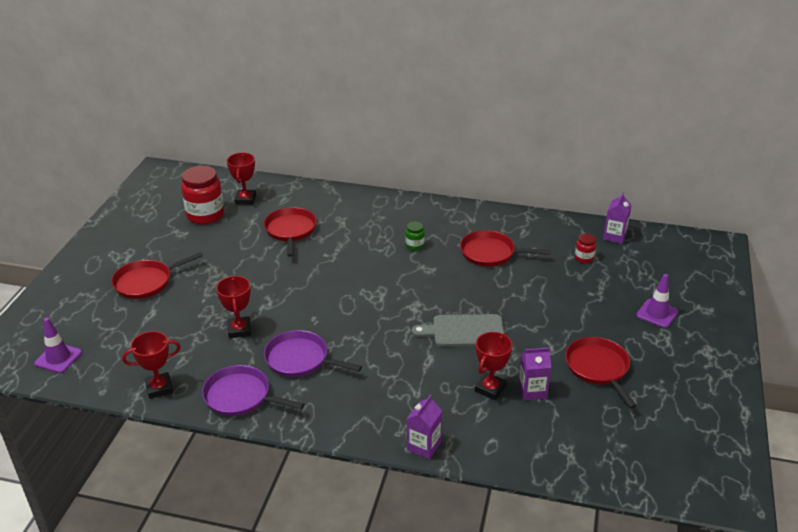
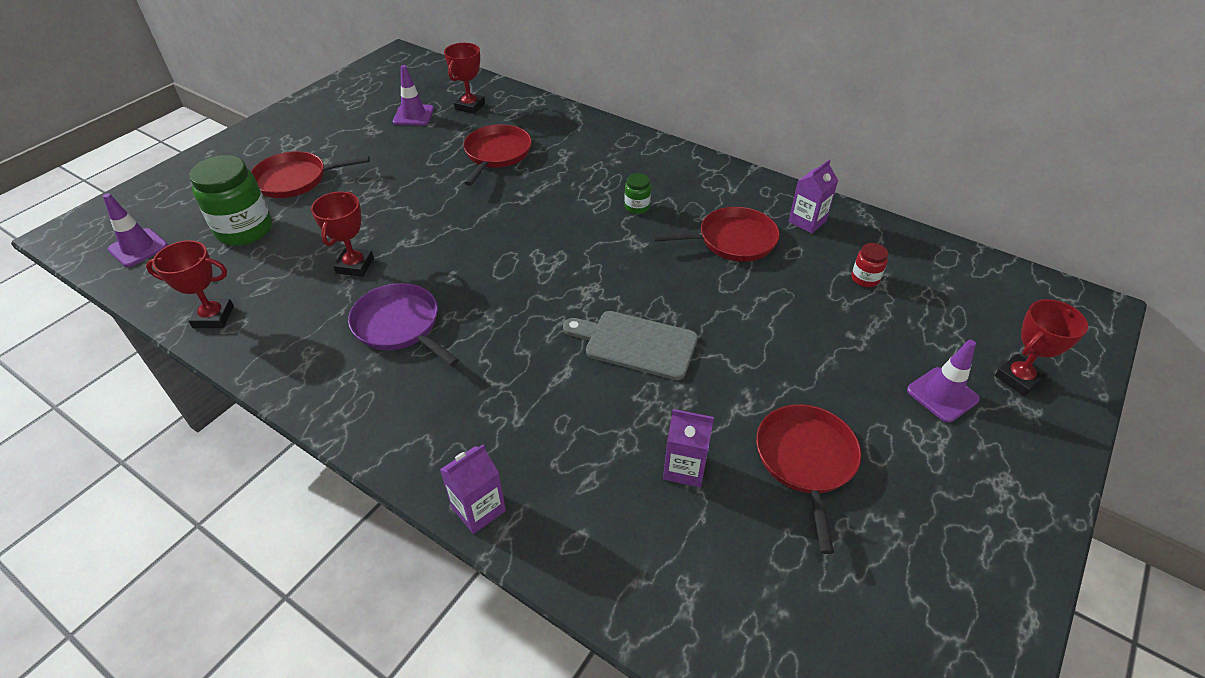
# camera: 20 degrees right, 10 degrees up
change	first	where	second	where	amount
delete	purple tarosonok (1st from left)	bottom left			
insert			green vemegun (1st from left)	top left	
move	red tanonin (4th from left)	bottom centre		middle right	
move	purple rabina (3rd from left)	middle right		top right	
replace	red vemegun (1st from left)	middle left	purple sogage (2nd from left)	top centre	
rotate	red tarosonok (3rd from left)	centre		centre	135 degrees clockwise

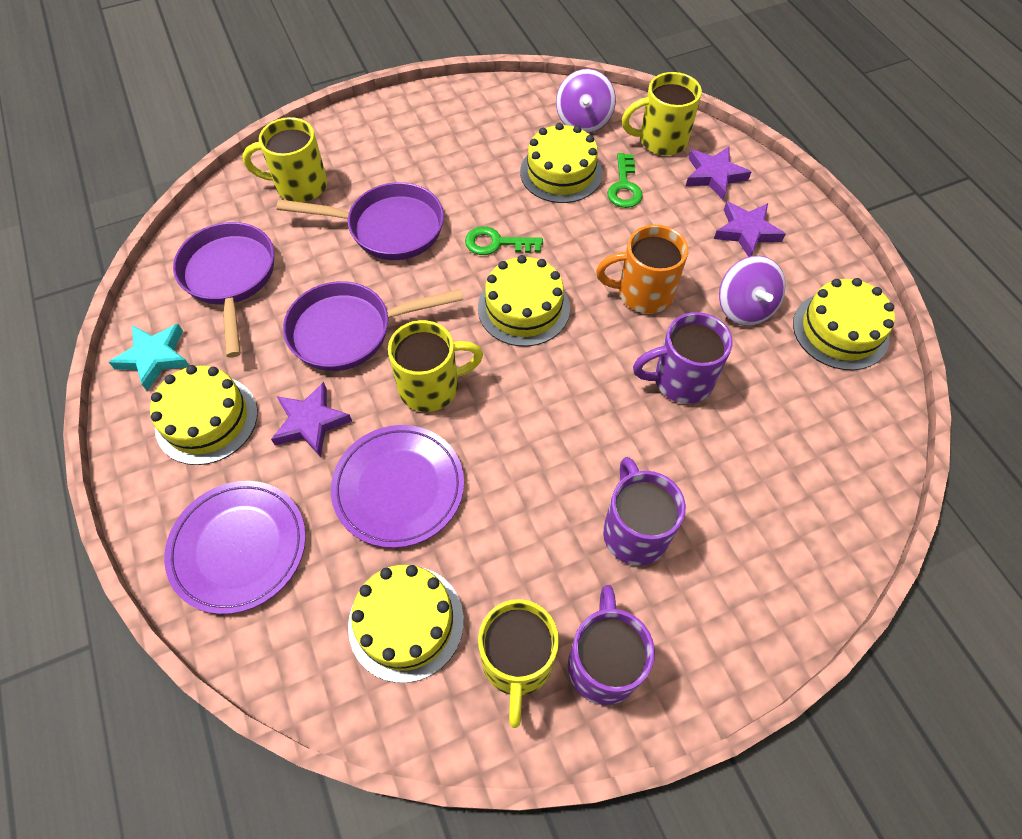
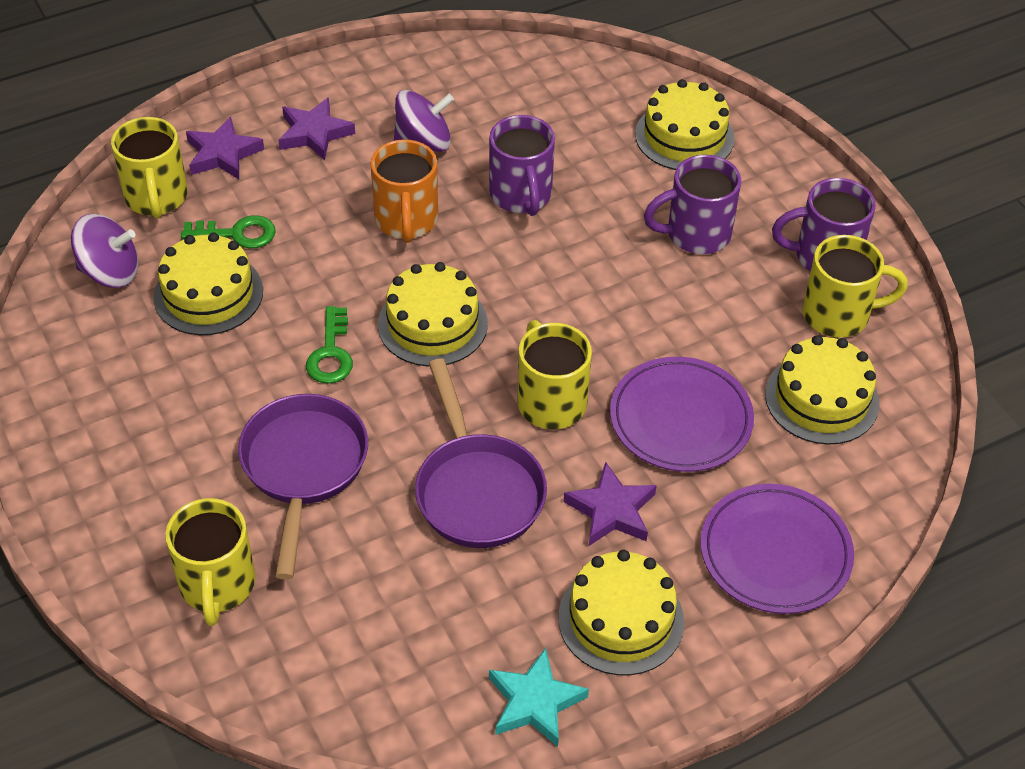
# camera: 95 degrees left, 10 degrees down
change	first	where	second	where	amount
delete	purple tarosonok (1st from left)	middle left			
move	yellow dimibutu (5th from left in the first image)	middle right	yellow dimibutu (4th from left)	top right	

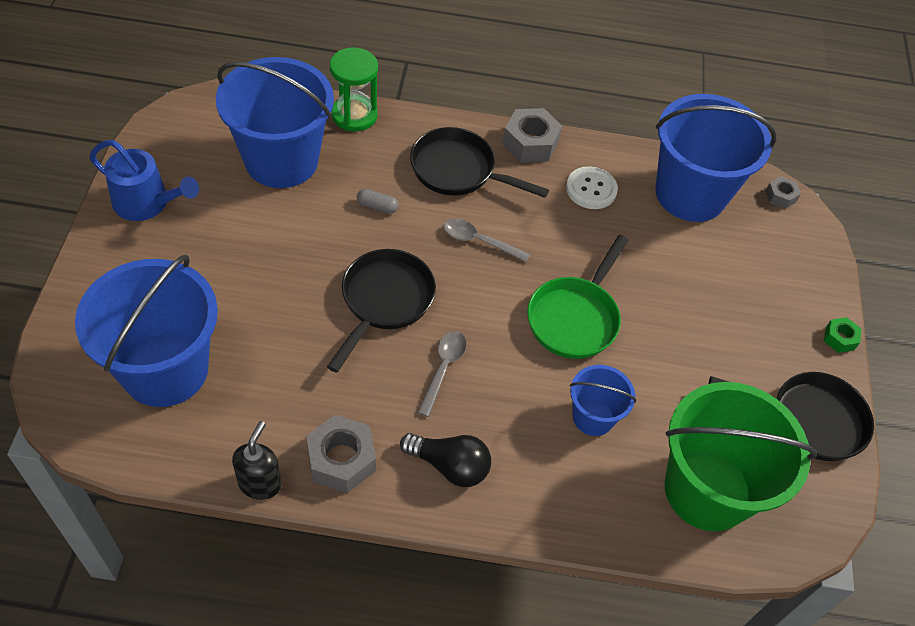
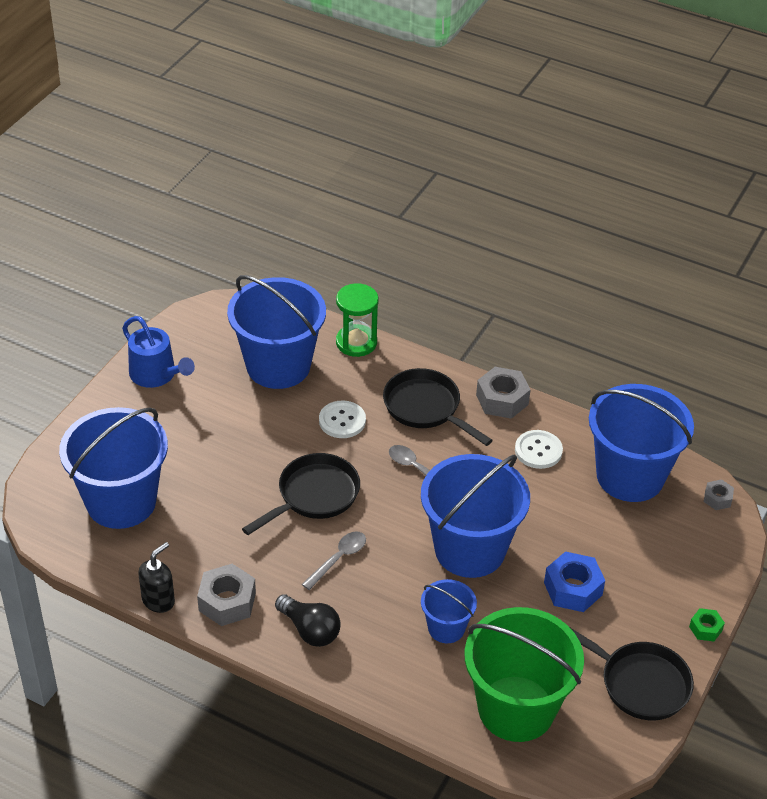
# camera: 25 degrees right, 10 degrees down
change	first	where	second	where	amount
insert			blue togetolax	bottom right	
replace	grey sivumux	top centre	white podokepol (1st from left)	centre	
replace	green tarosonok	centre	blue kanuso (4th from left)	centre	

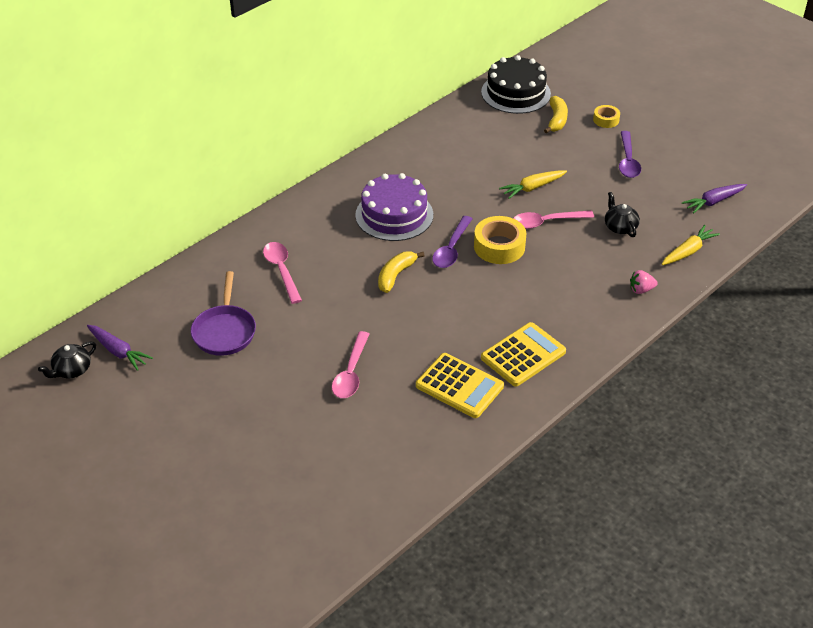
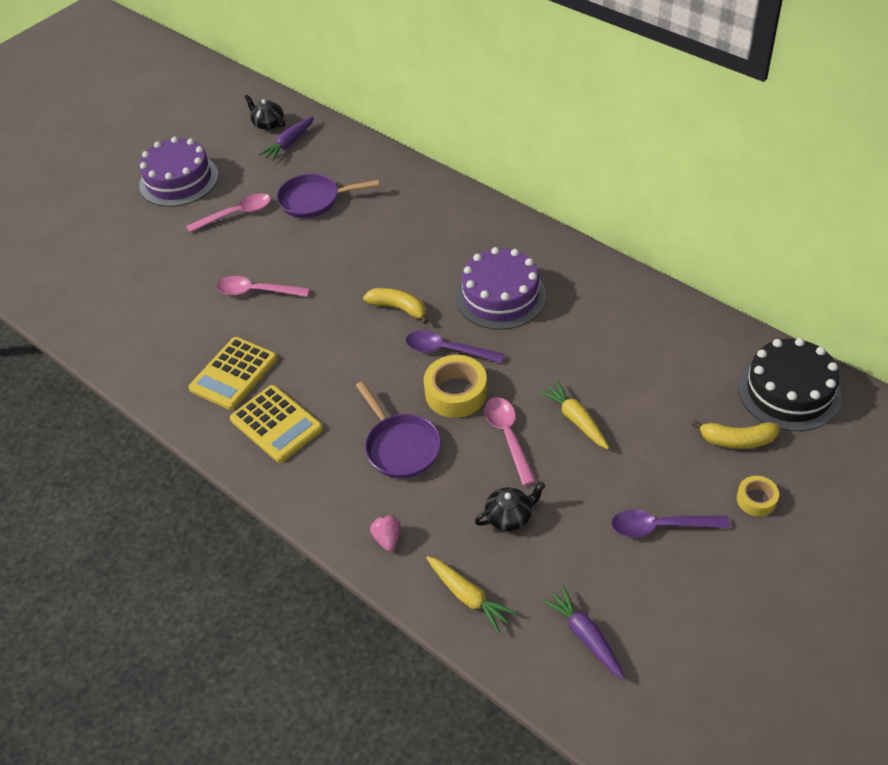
# camera: 90 degrees right, 5 degrees up
change	first	where	second	where	amount
insert			purple dimibutu (1st from left)	top left	
insert			purple tarosonok (2nd from left)	centre	
move	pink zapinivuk (1st from left)	centre		top left	

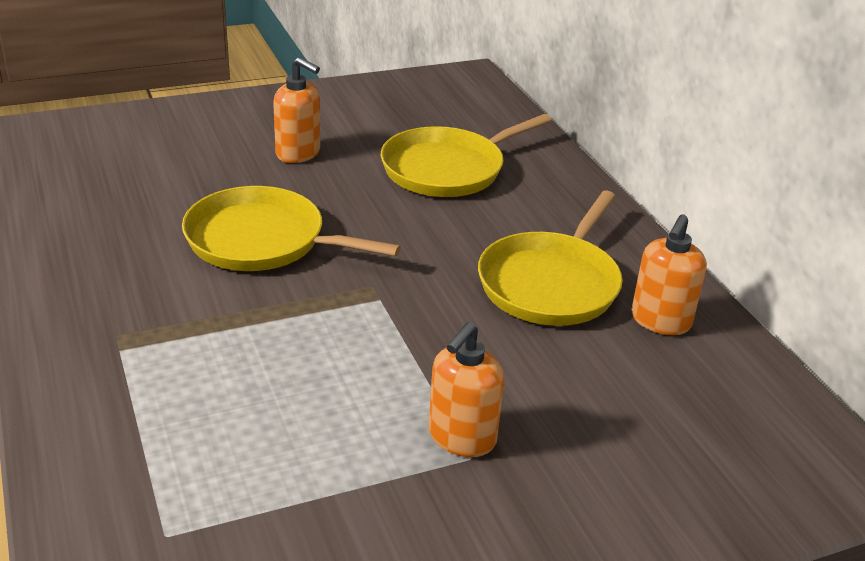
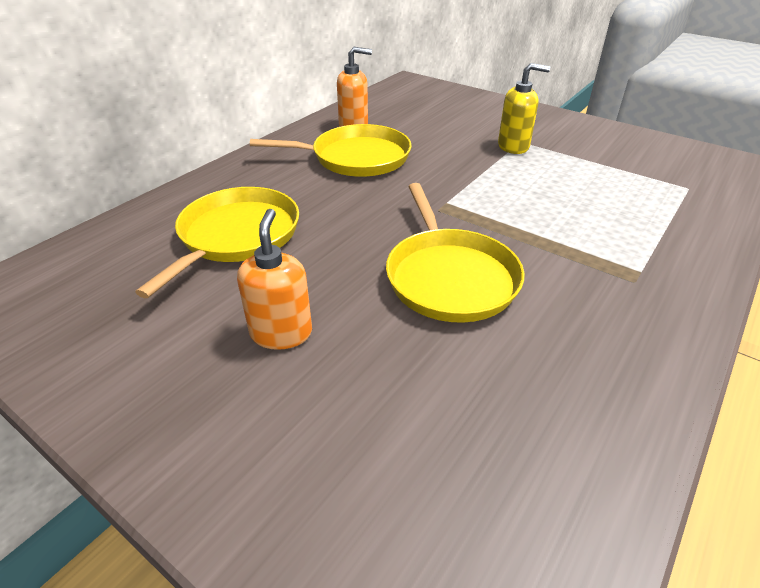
# camera: 120 degrees left, 5 degrees up
change	first	where	second	where	amount
recolor	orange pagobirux (2nd from left)	bottom centre	yellow pagobirux	top right	
rotate	yellow tarosonok (2nd from left in the first image)	top centre	yellow tarosonok (1st from left)	middle left	90 degrees counterclockwise

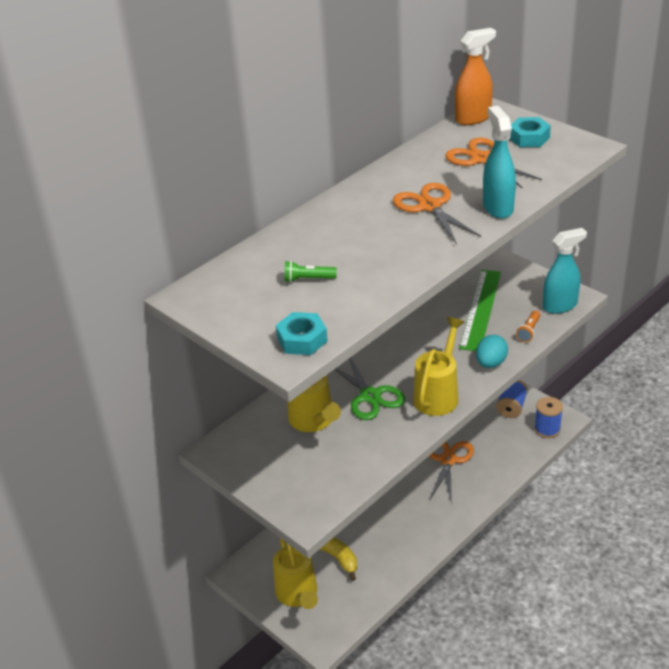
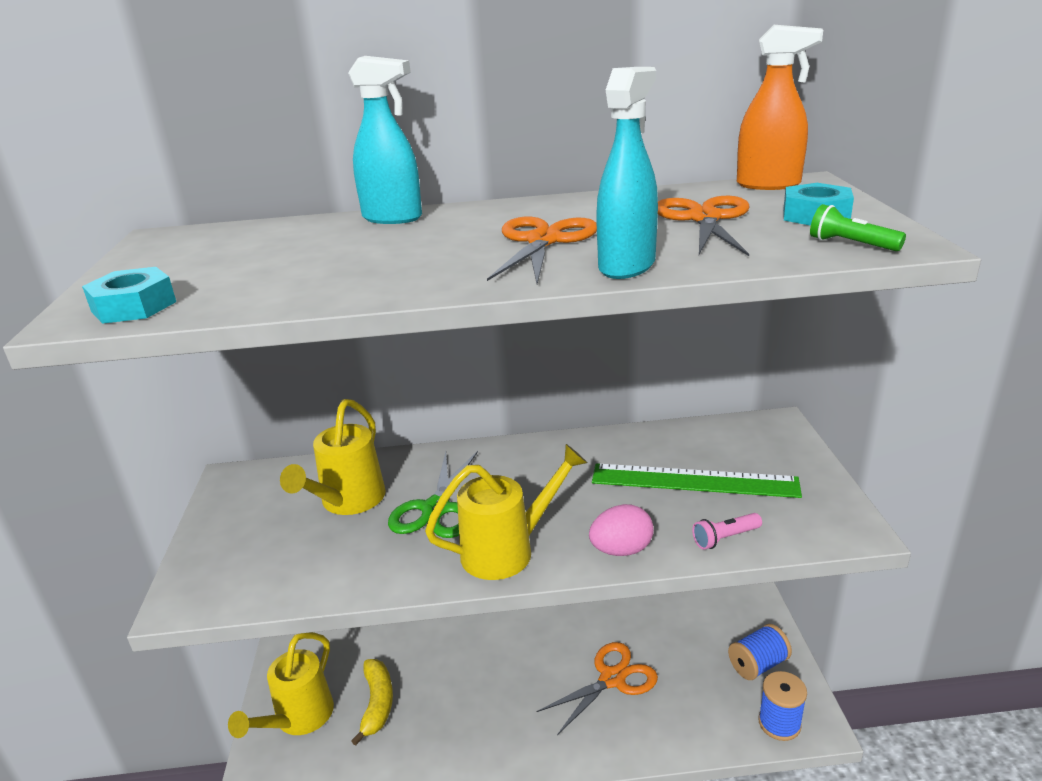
# camera: 40 degrees right, 10 degrees down
change	first	where	second	where	amount
move	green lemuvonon	centre		top right	
move	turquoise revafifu (2nd from left in the first image)	middle right	turquoise revafifu (1st from left)	top centre	
recolor	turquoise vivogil	middle right	pink vivogil	bottom centre	
recolor	orange lemuvonon	middle right	pink lemuvonon	bottom right	
rotate	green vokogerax	middle right		middle right	45 degrees clockwise

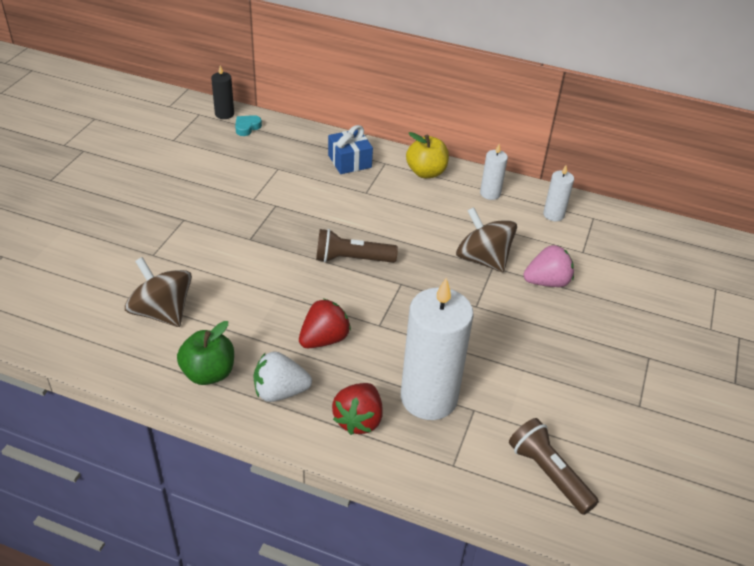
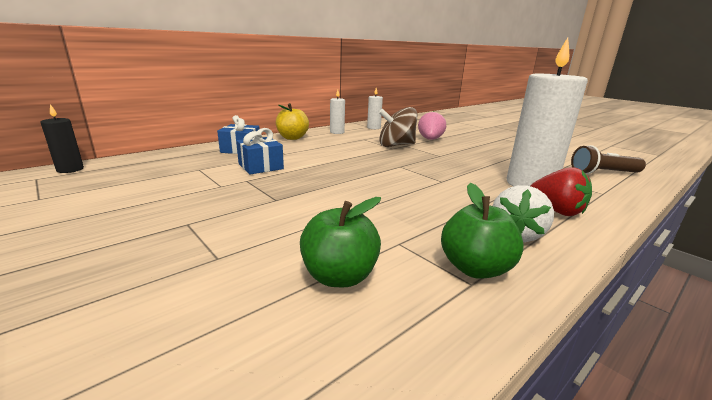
# camera: 60 degrees left, 20 degrees down
change	first	where	second	where	amount
delete	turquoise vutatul	top left			
delete	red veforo (1st from left)	centre			
delete	brown lemuvonon (1st from left)	centre			
insert			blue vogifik (2nd from left)	centre	
replace	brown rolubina (1st from left)	middle left	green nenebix (1st from left)	centre	

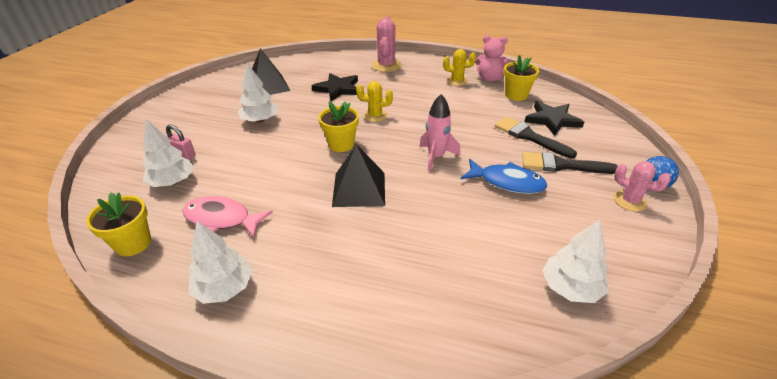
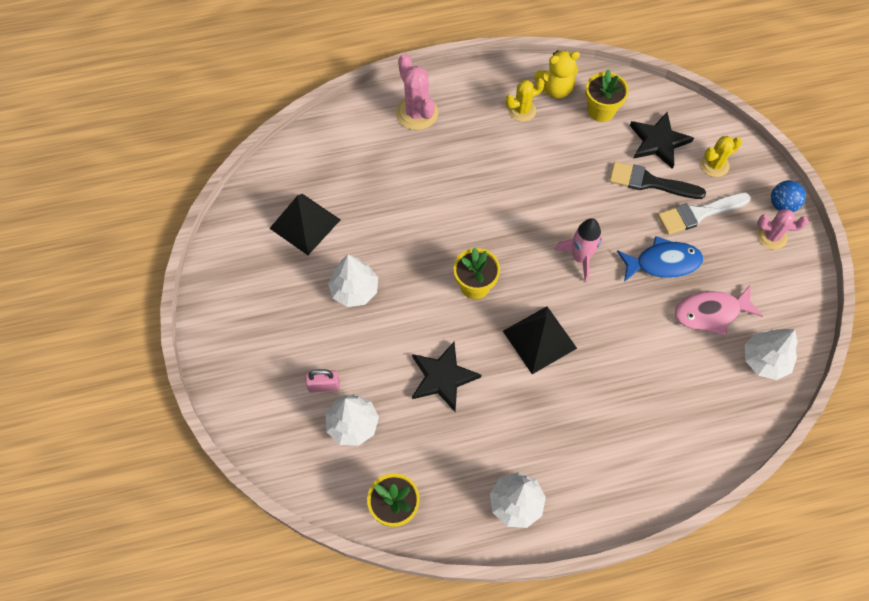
# camera: 30 degrees left, 25 degrees up
change	first	where	second	where	amount
move	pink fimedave	middle left		middle right	
move	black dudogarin (1st from left)	top centre		centre	
move	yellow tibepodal (1st from left in the first image)	top centre	yellow tibepodal (2nd from left)	top right	
recolor	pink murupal	top centre	yellow murupal	top centre	
recolor	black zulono (2nd from left)	middle right	white zulono	middle right	

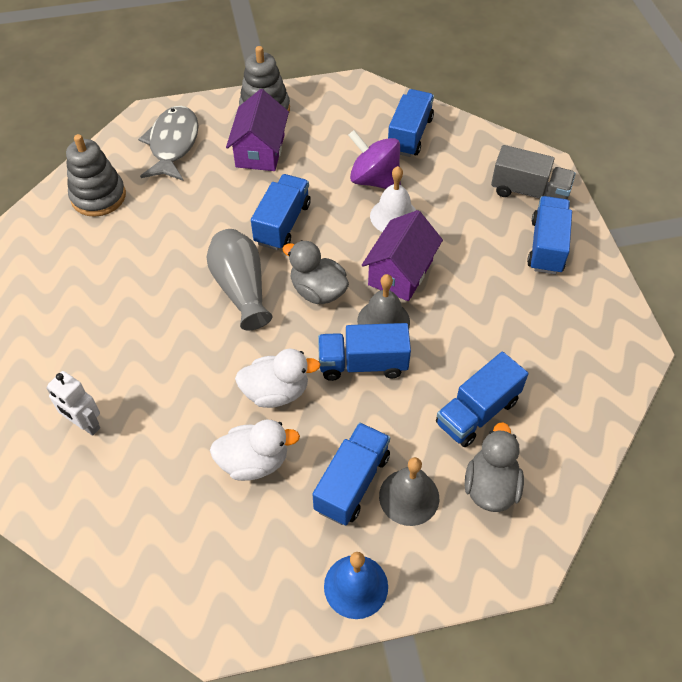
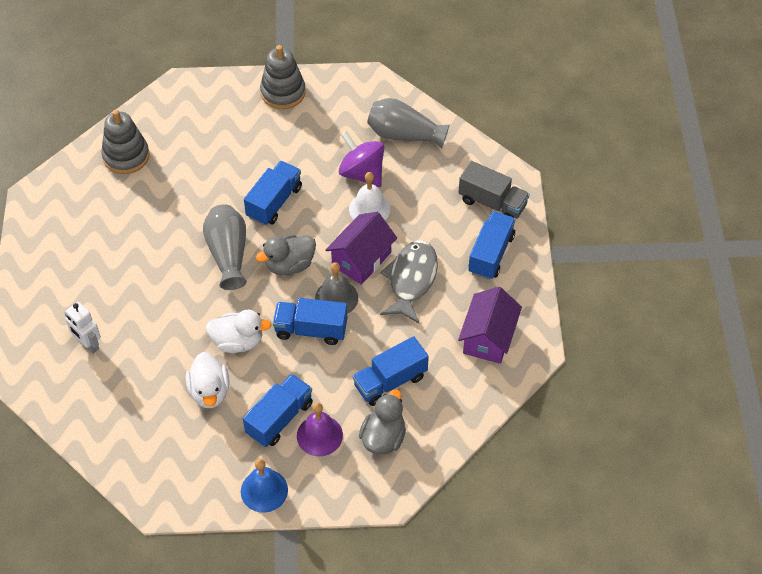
# camera: 10 degrees right, 0 degrees up
change	first	where	second	where	amount
move	grey fimedave	top left		centre	
move	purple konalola (1st from left in the first image)	top centre	purple konalola (2nd from left)	centre	
replace	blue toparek (4th from left)	top centre	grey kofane (2nd from left)	top centre	
recolor	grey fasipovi (2nd from left)	bottom centre	purple fasipovi	bottom centre	
rotate	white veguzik (1st from left)	centre		middle left	75 degrees clockwise
rotate	grey veguzik (1st from left)	centre		centre	75 degrees counterclockwise

